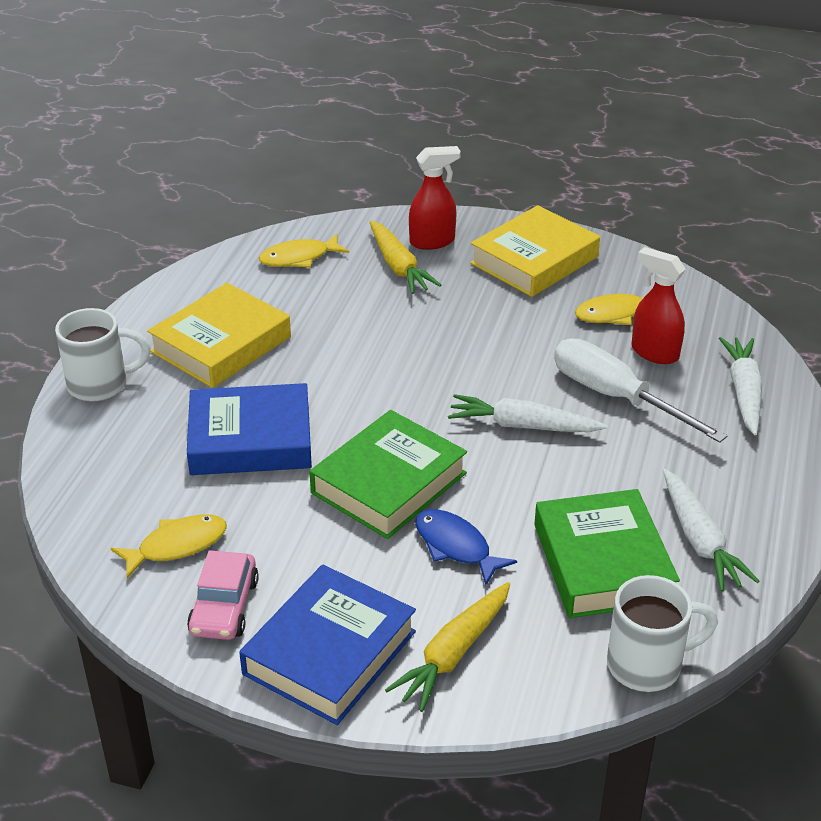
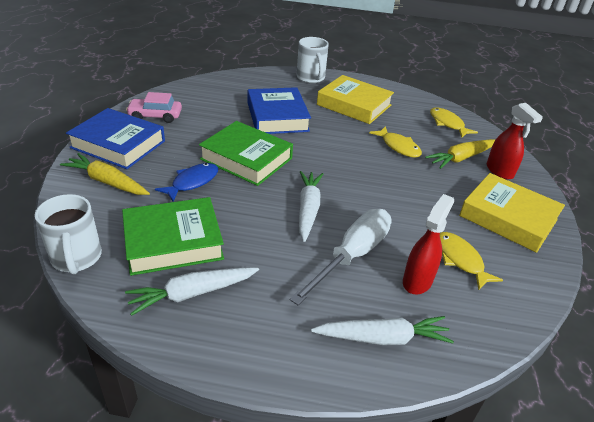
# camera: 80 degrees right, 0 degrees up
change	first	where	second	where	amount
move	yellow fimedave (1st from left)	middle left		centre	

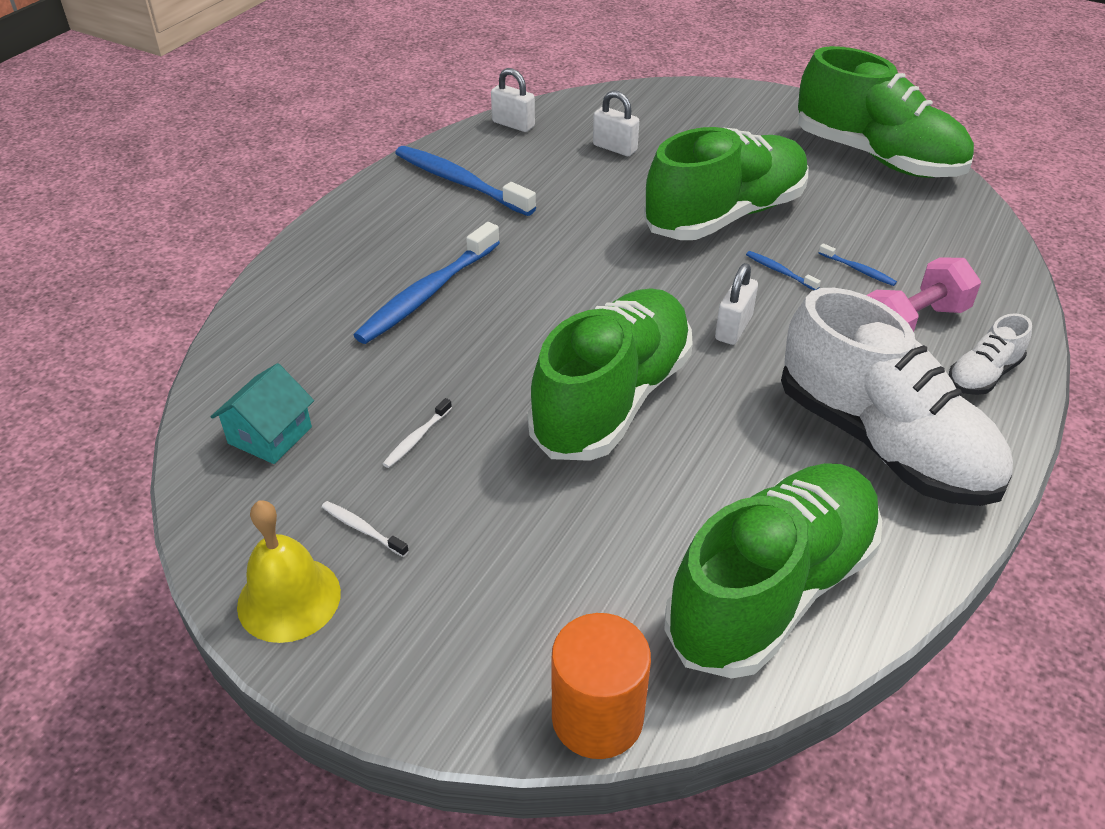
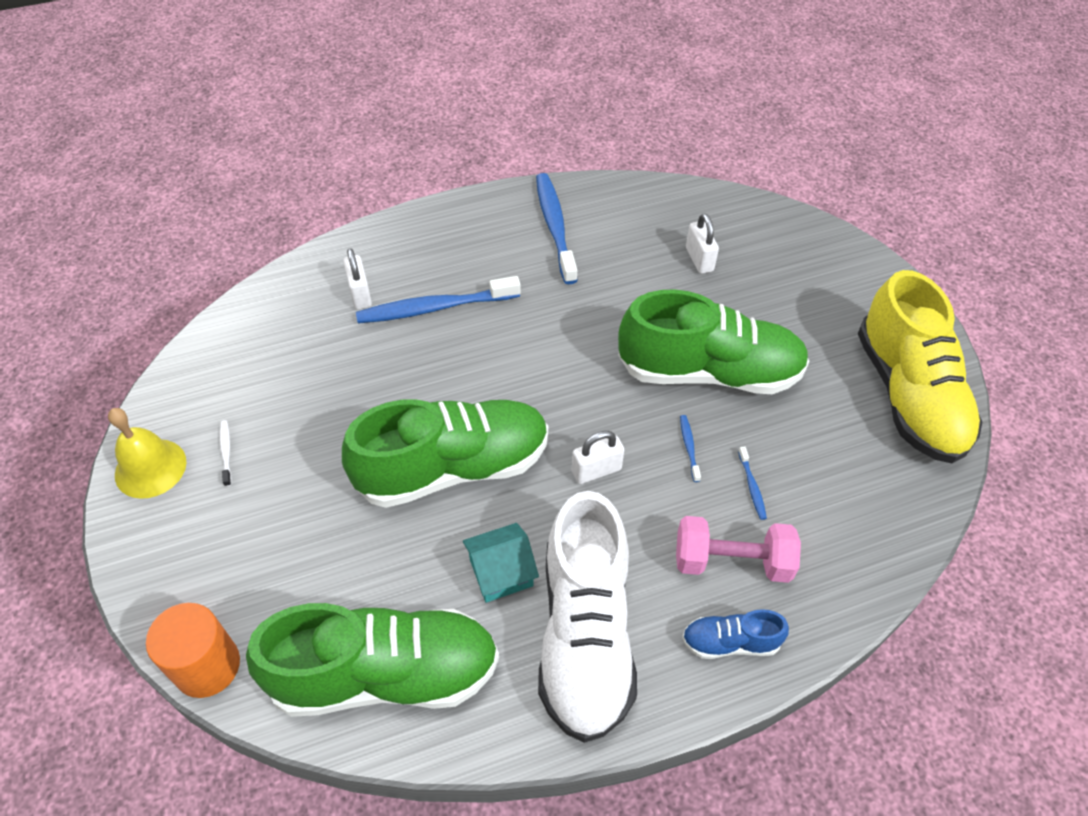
# camera: 40 degrees right, 10 degrees up
change	first	where	second	where	amount
delete	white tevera (2nd from left)	centre			
move	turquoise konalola	middle left		bottom centre	
move	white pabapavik (1st from left)	top centre		middle left	
recolor	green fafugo (4th from left)	top right	yellow fafugo	middle right	
recolor	white fafugo (2nd from left)	middle right	blue fafugo	bottom right	

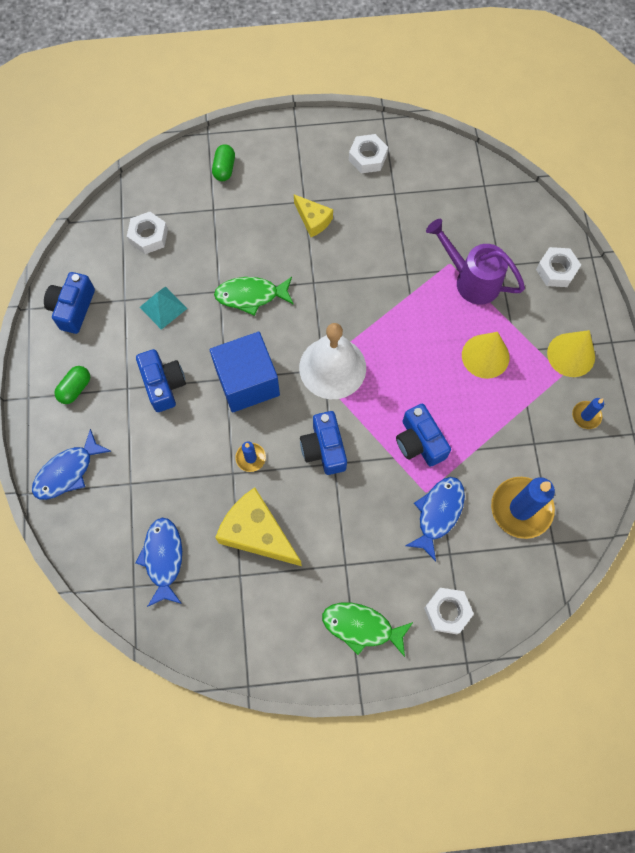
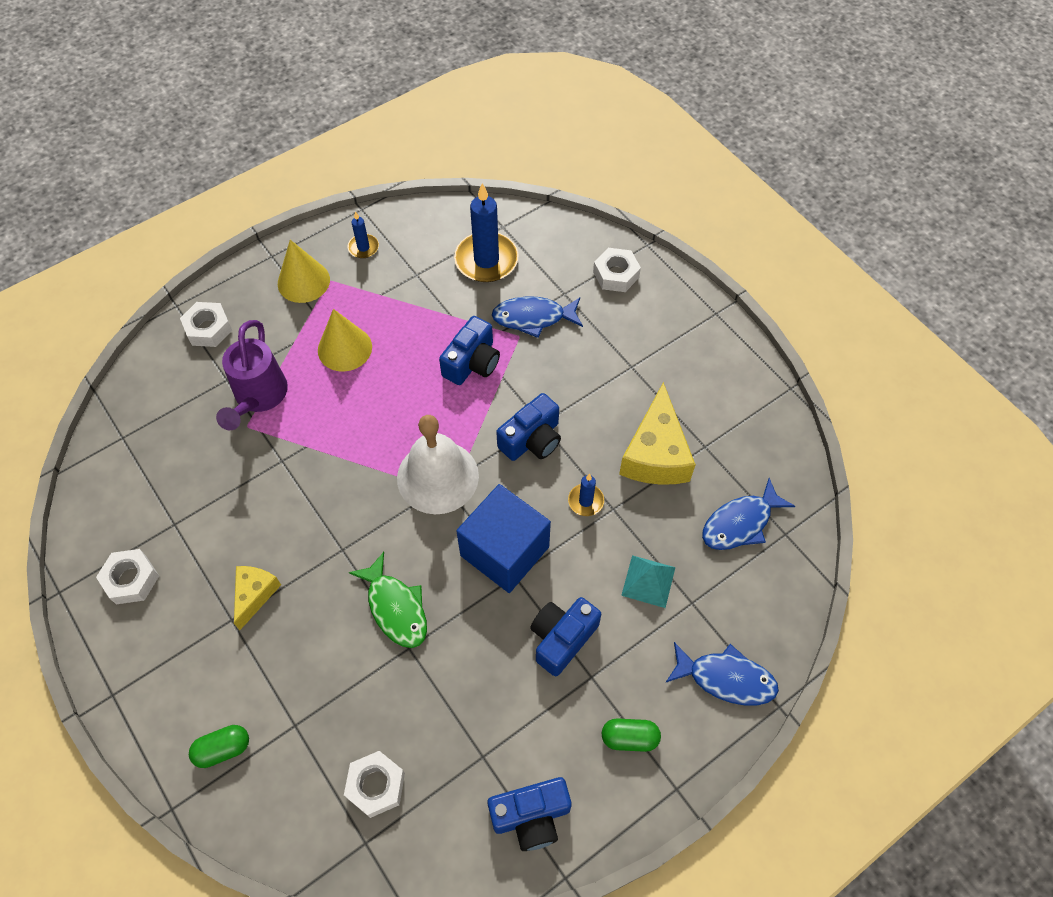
# camera: 120 degrees left, 10 degrees down
change	first	where	second	where	amount
delete	green fimedave (2nd from left)	bottom centre			
move	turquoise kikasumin	middle left		centre	

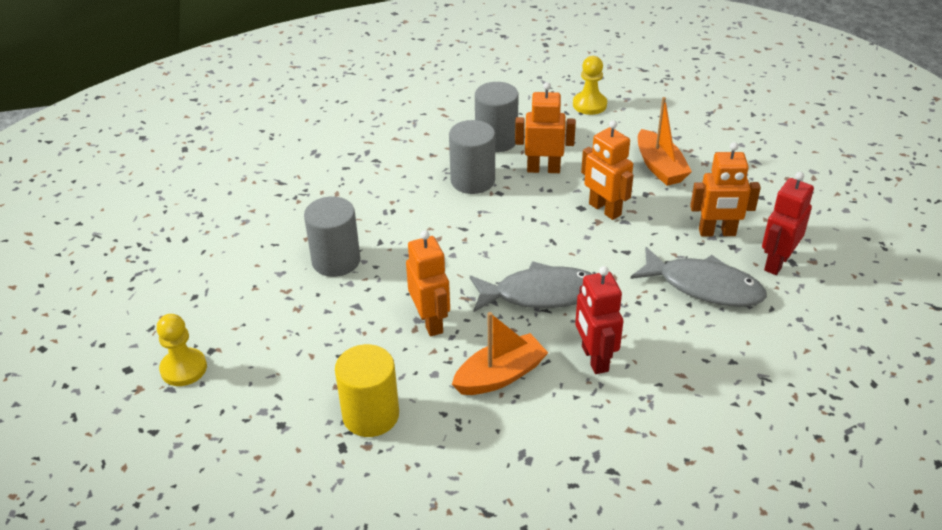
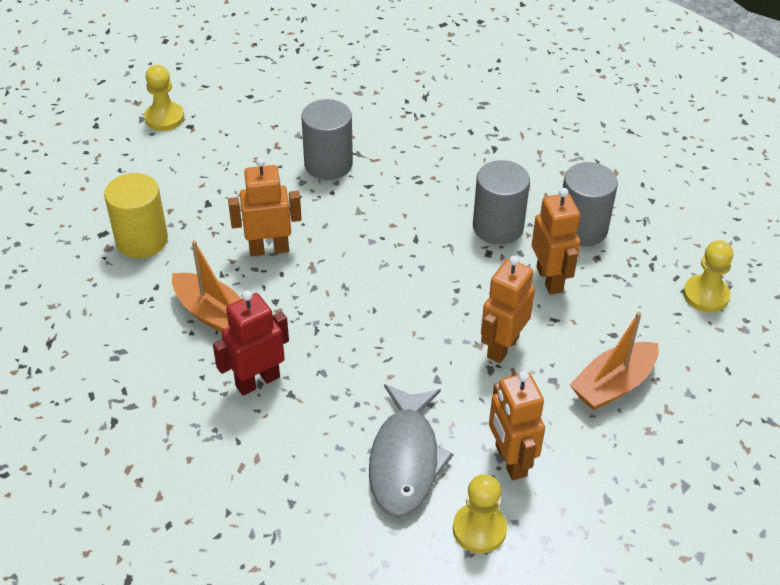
# camera: 70 degrees right, 5 degrees up
change	first	where	second	where	amount
delete	grey fimedave (1st from left)	centre			
replace	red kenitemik (2nd from left)	middle right	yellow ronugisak (2nd from left)	bottom centre	
rotate	orange kenitemik (1st from left)	centre		centre	150 degrees counterclockwise

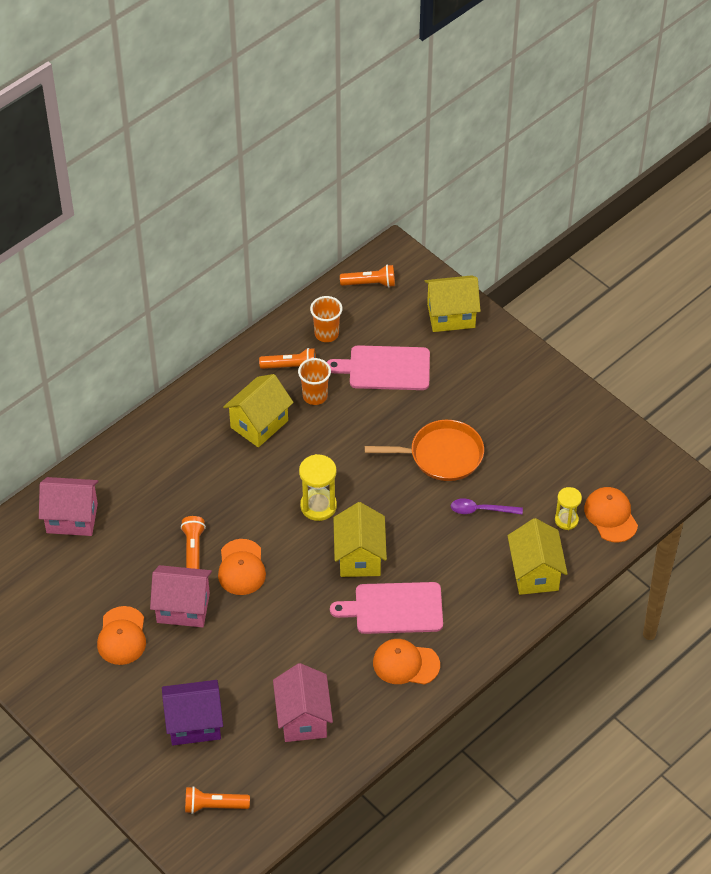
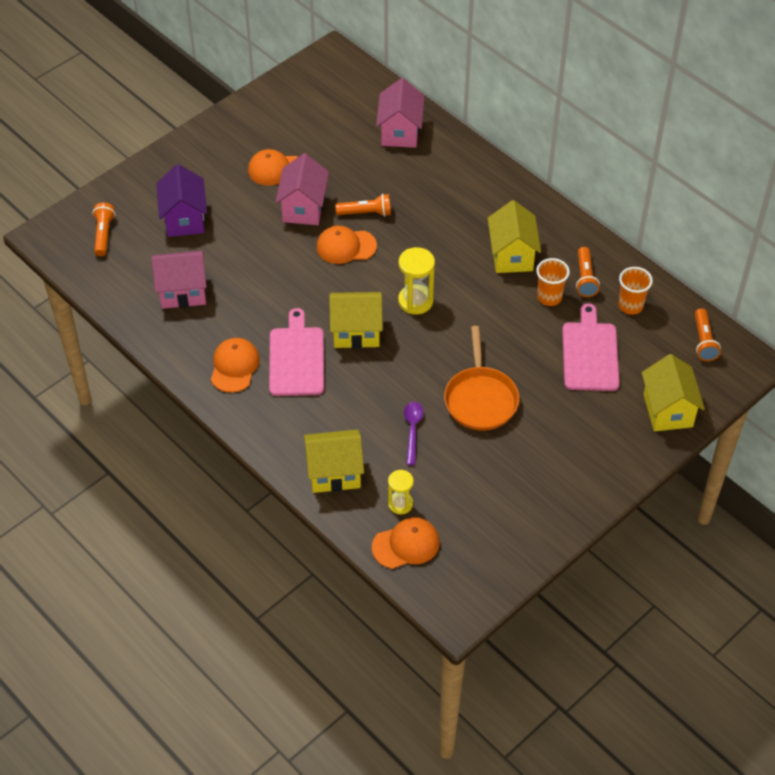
# camera: 90 degrees right, 0 degrees up
change	first	where	second	where	amount
rotate	yellow konalola (1st from left in the first image)	centre	yellow konalola (3rd from left)	top centre	45 degrees clockwise

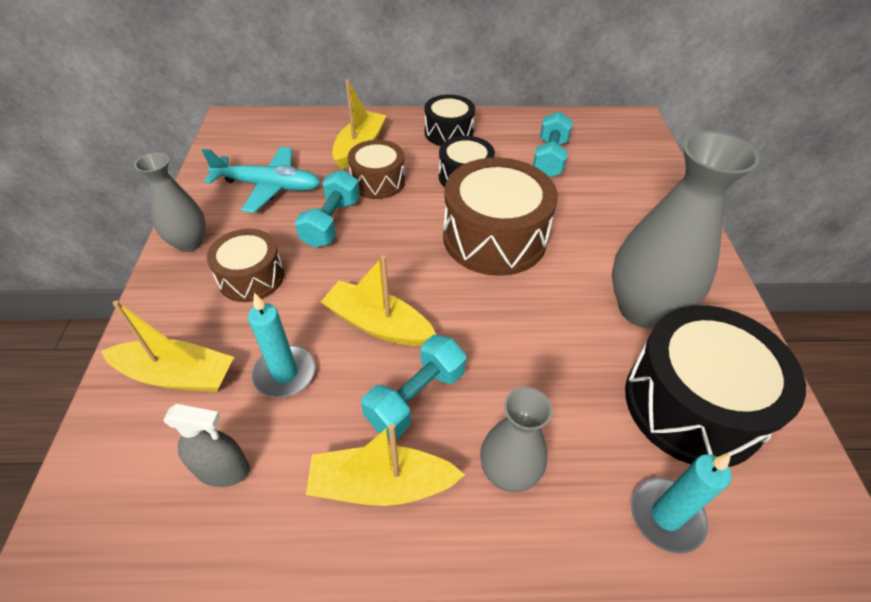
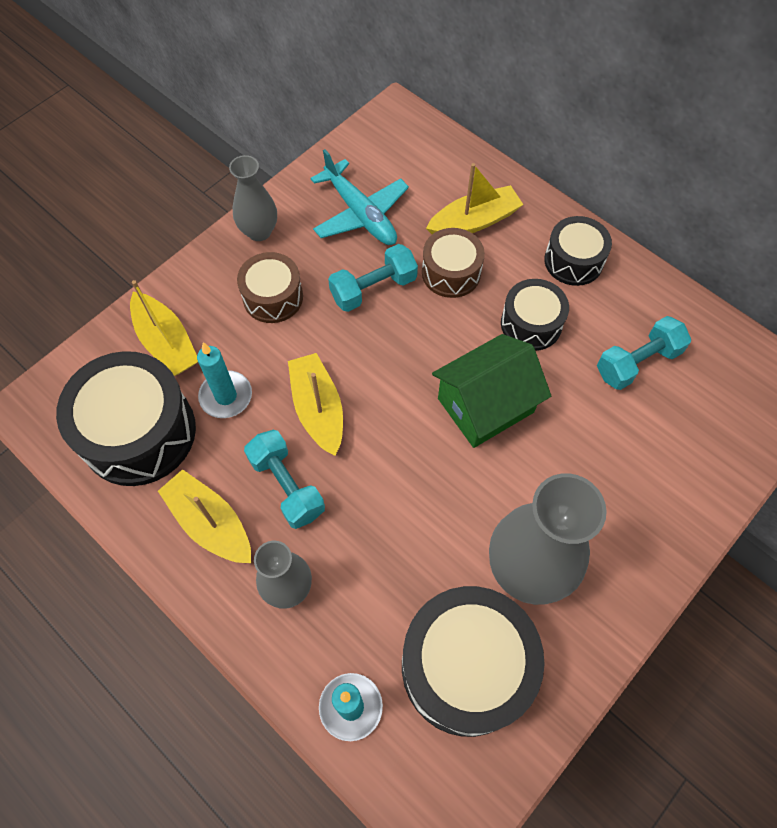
# camera: 45 degrees right, 15 degrees up
change	first	where	second	where	amount
replace	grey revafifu	bottom left	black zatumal (1st from left)	middle left	
replace	brown zatumal (3rd from left)	centre	green konalola	centre	
rotate	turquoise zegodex (2nd from left in the first image)	centre	turquoise zegodex (1st from left)	centre	60 degrees clockwise

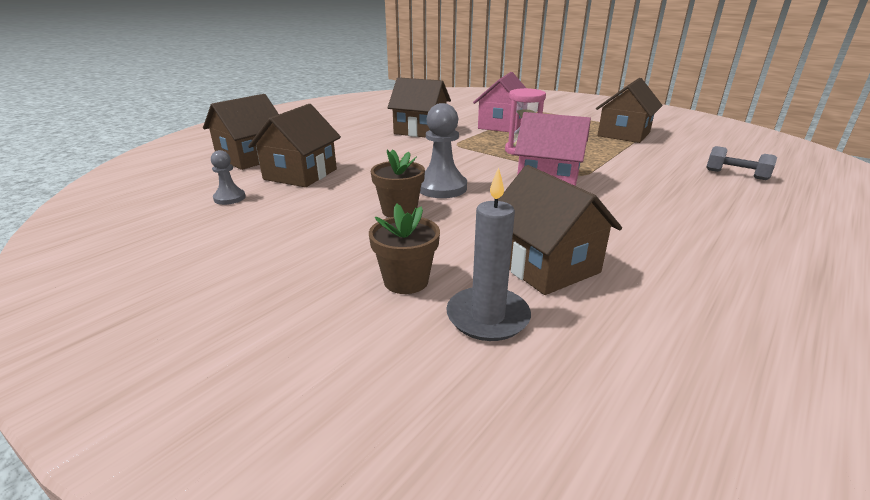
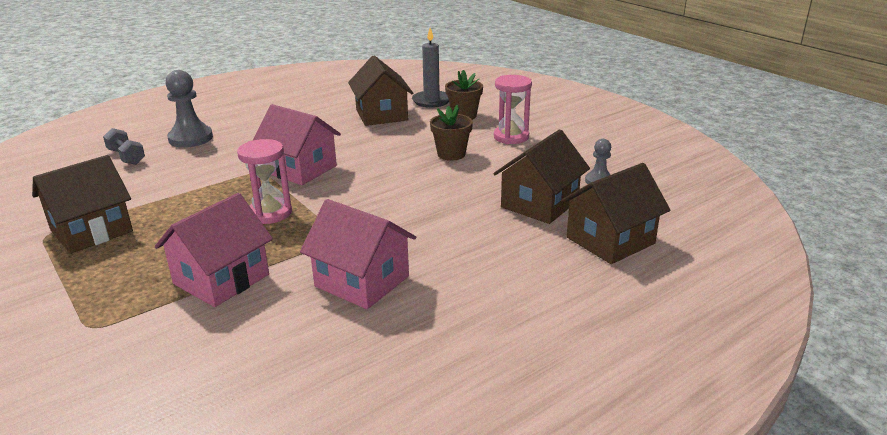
# camera: 165 degrees left, 0 degrees up
change	first	where	second	where	amount
insert			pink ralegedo (2nd from left)	top centre	
move	grey ronugisak (2nd from left in the first image)	top centre	grey ronugisak (1st from left)	top left	
recolor	brown konalola (3rd from left)	top centre	pink konalola (3rd from left)	centre	

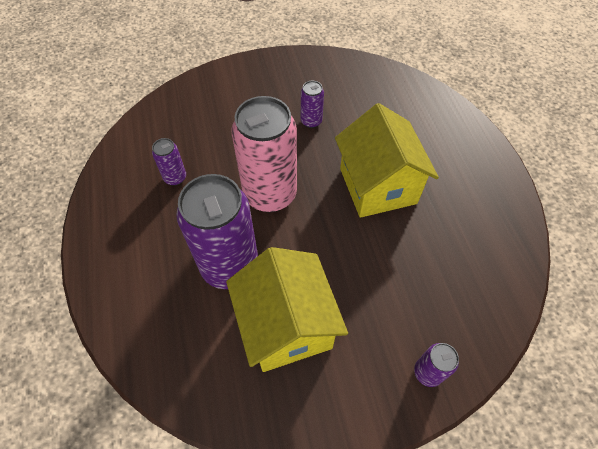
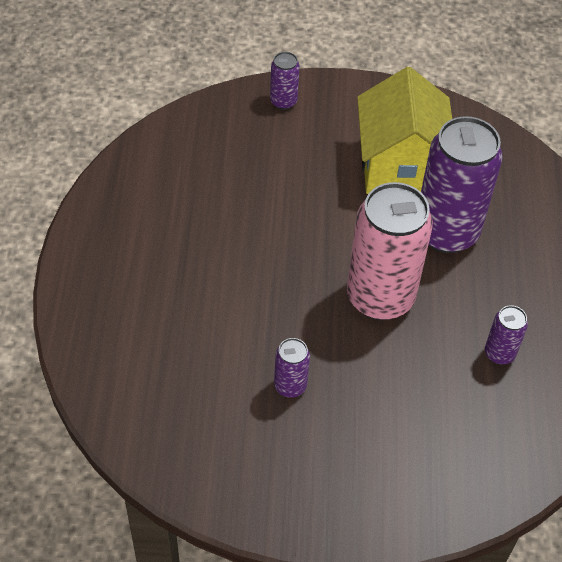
# camera: 165 degrees left, 5 degrees down
change	first	where	second	where	amount
delete	yellow konalola (2nd from left)	centre			

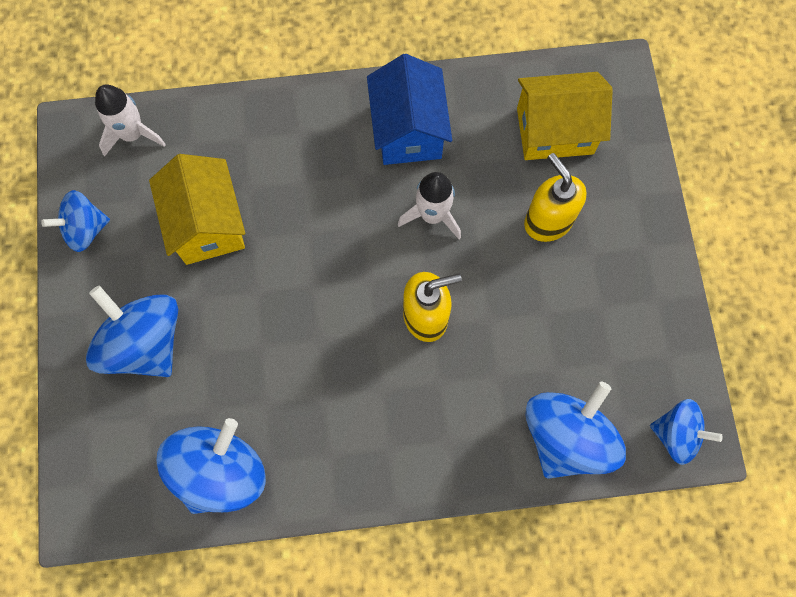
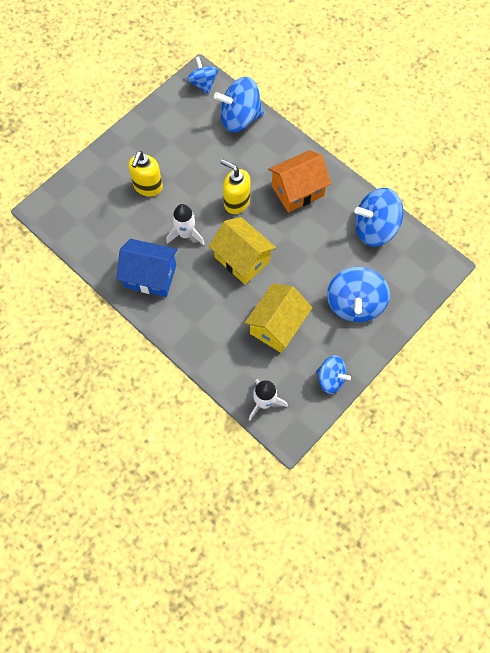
# camera: 130 degrees left, 5 degrees down
change	first	where	second	where	amount
insert			orange konalola	top centre	
move	yellow konalola (2nd from left in the first image)	top right	yellow konalola (1st from left)	centre	
rotate	blue konalola	top centre		middle left	60 degrees clockwise

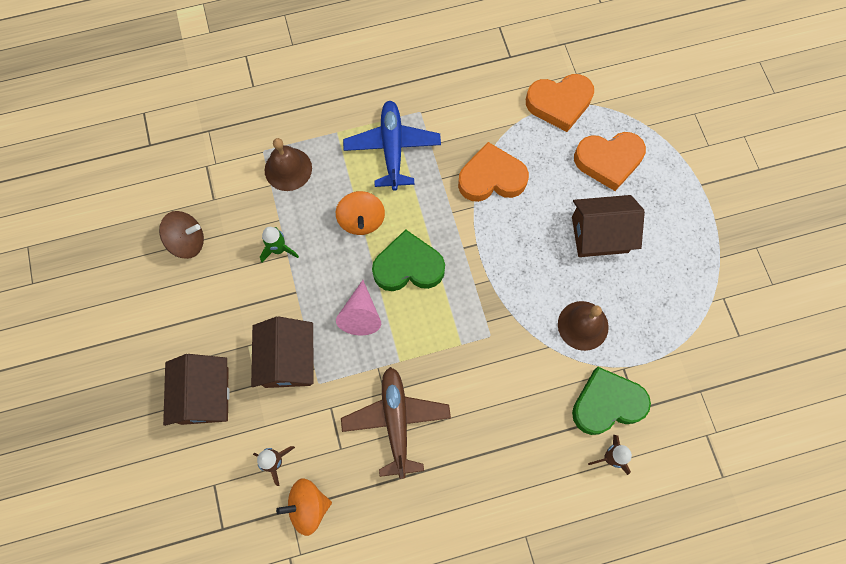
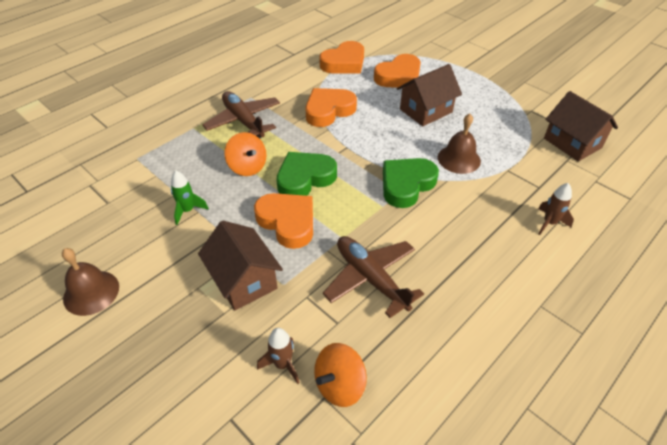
# camera: 30 degrees left, 25 degrees down
change	first	where	second	where	amount
delete	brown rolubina	middle left			
move	brown konalola (1st from left in the first image)	bottom left	brown konalola (3rd from left)	top right	
move	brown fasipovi (1st from left)	top centre		middle left	
move	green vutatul (2nd from left)	bottom right		centre	
replace	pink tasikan	centre	orange vutatul (1st from left)	centre	
recolor	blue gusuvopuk	top centre	brown gusuvopuk (1st from left)	top centre	

